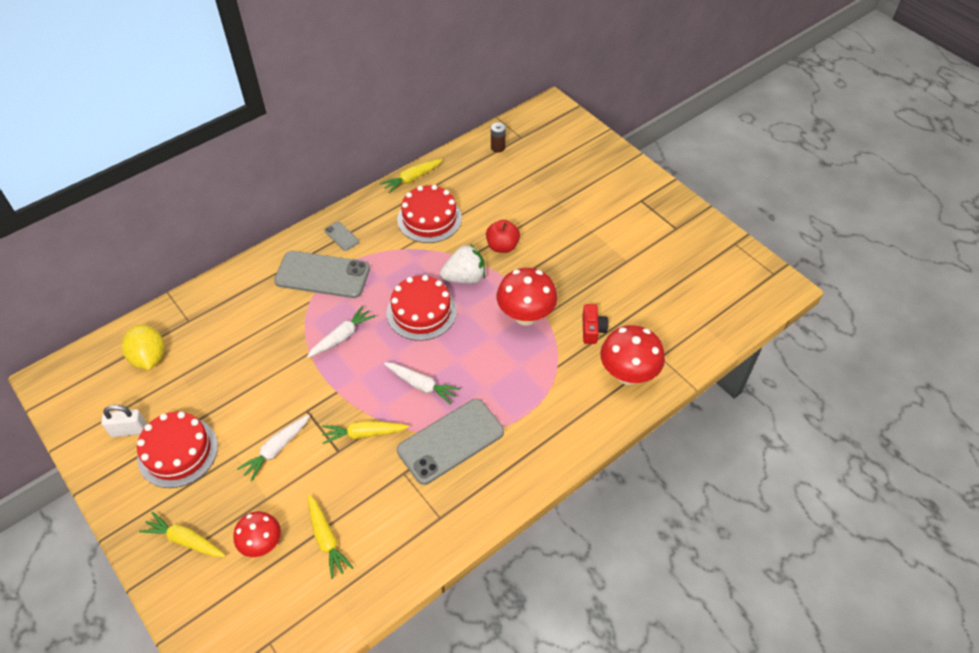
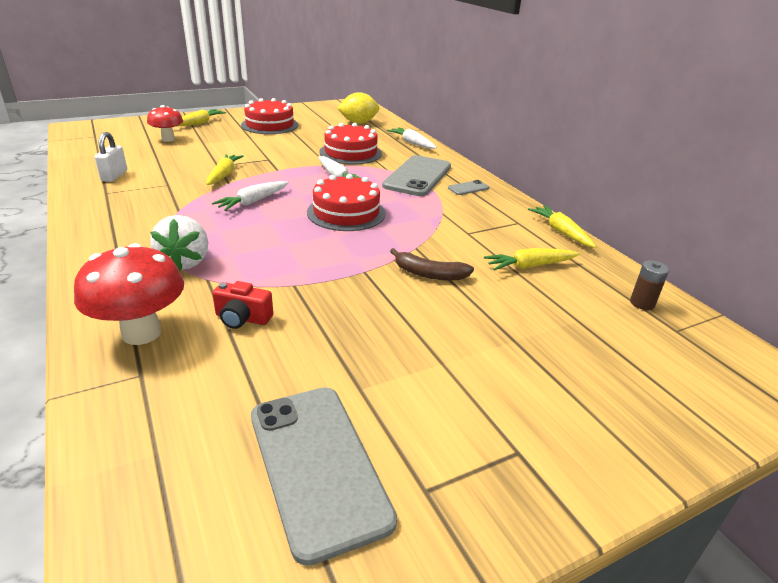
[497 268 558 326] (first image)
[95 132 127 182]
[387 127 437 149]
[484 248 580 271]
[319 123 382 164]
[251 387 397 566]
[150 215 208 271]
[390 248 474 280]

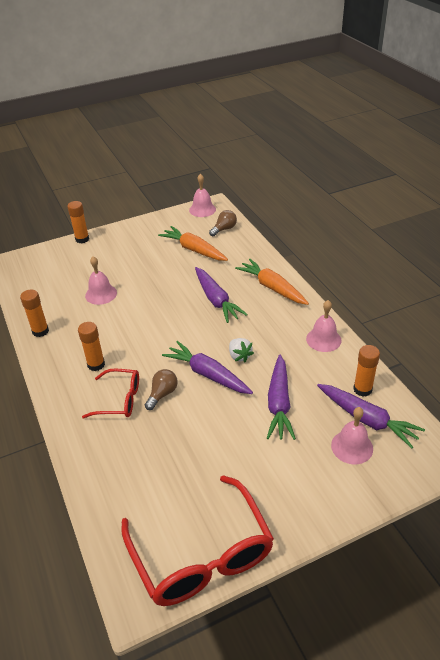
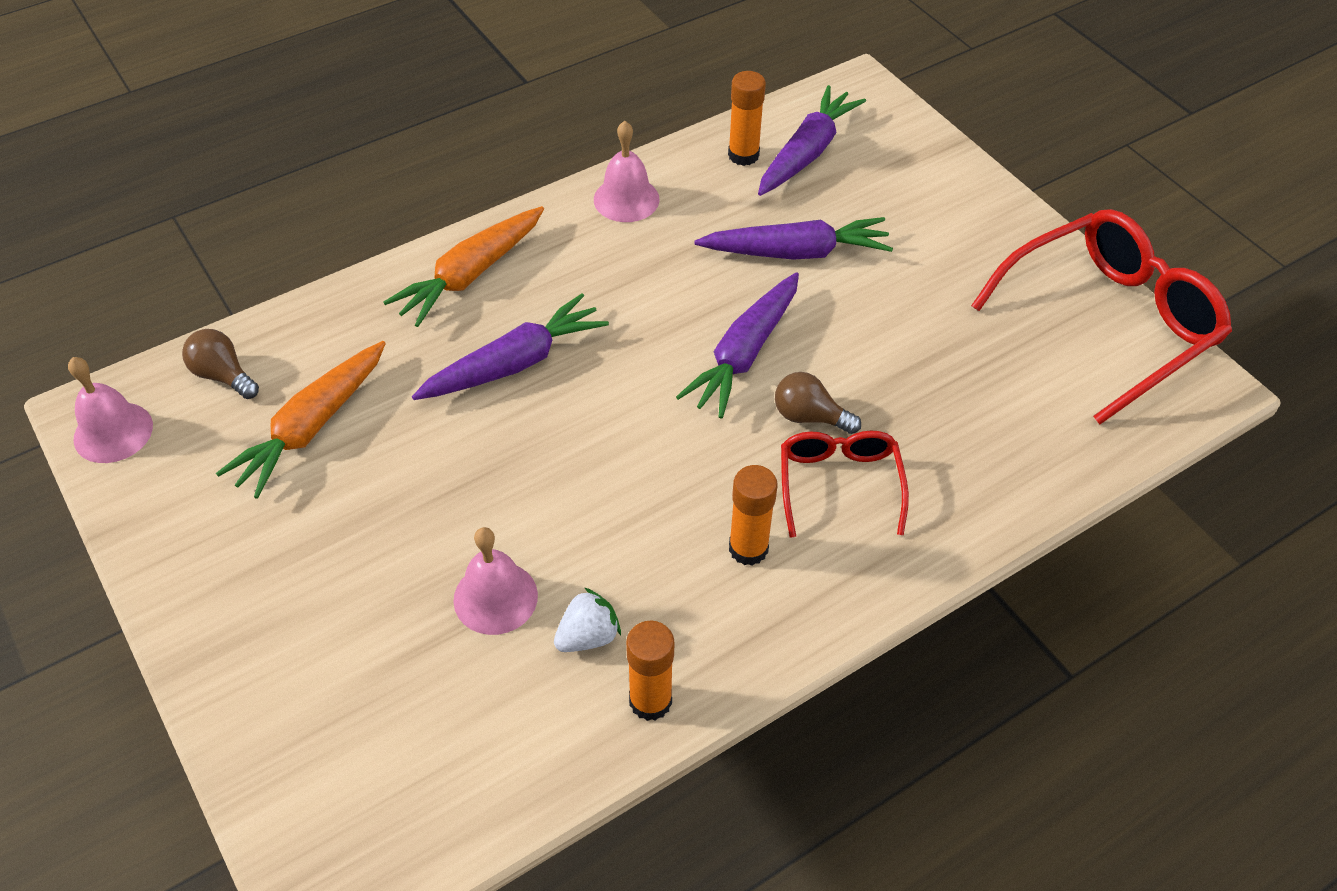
[67 201 89 243] (first image)
[331 407 373 464] (first image)
[554 588 621 652]

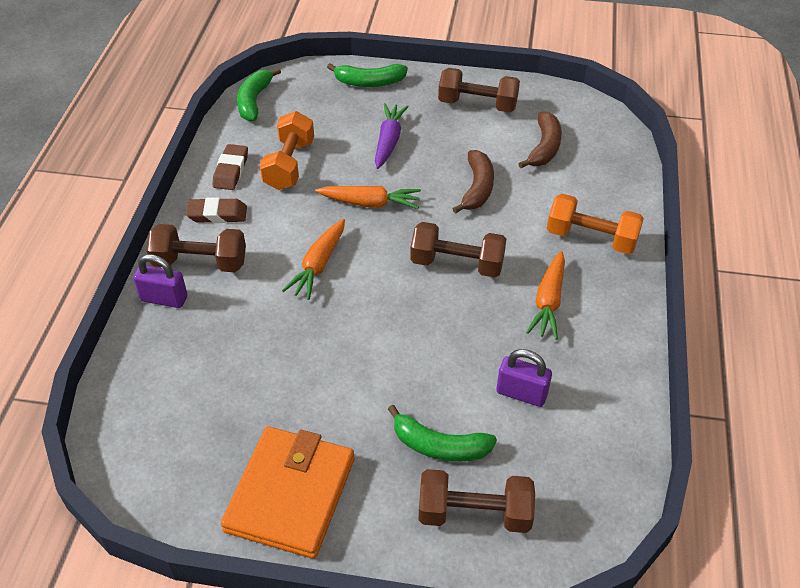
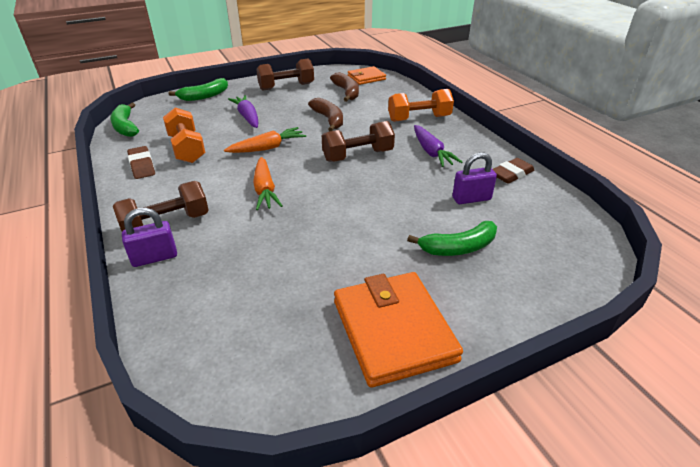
[419 469 535 533] (first image)
[348 66 386 85]
[493 158 534 183]
[414 125 462 167]

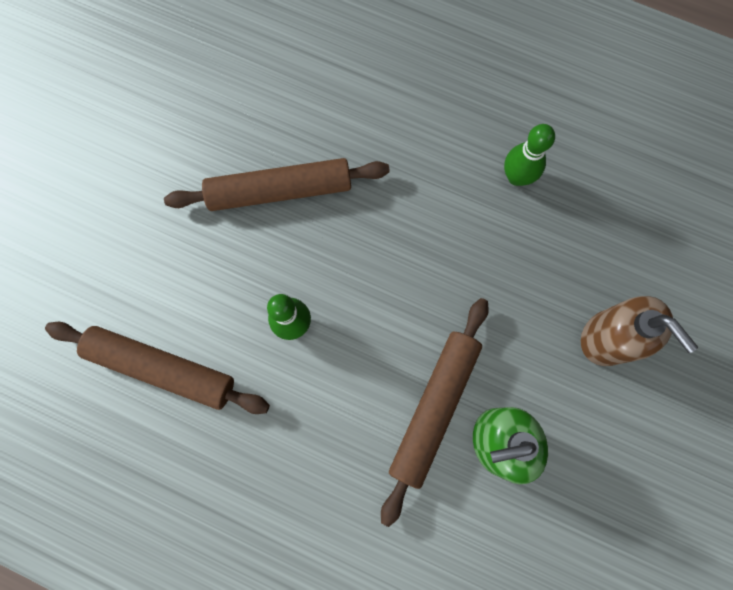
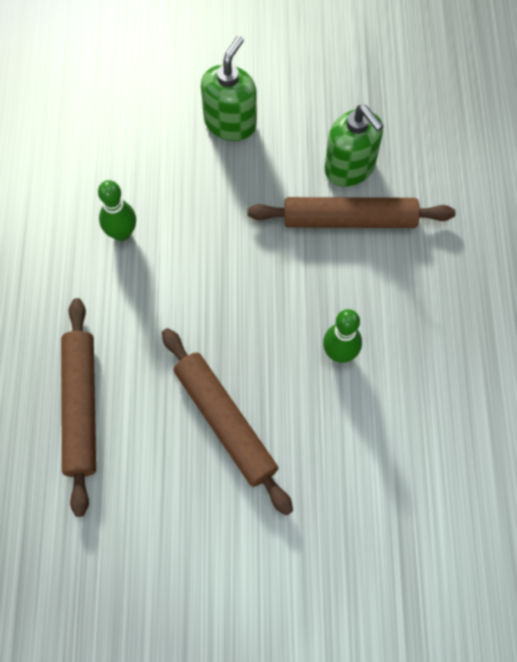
[61 298 96 517]
[201 36 257 141]

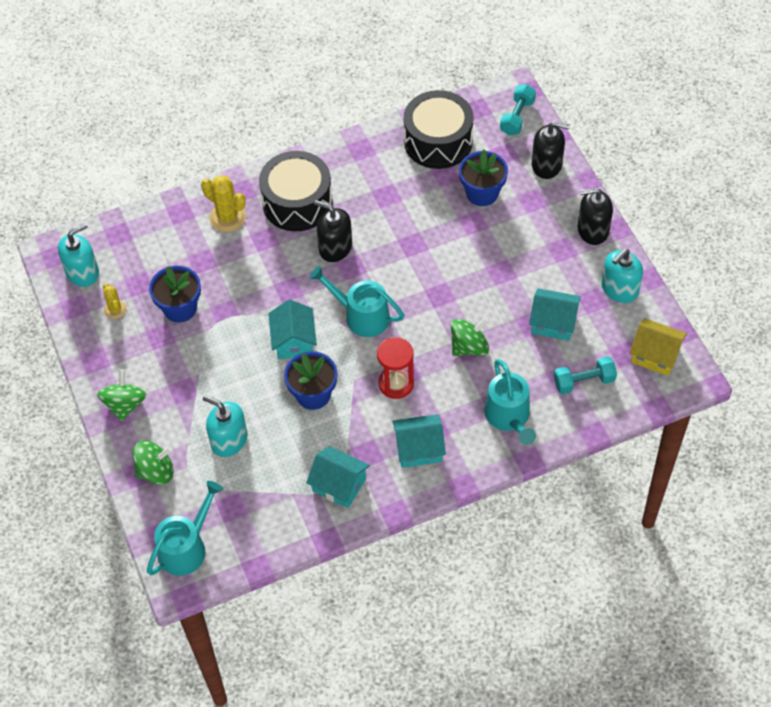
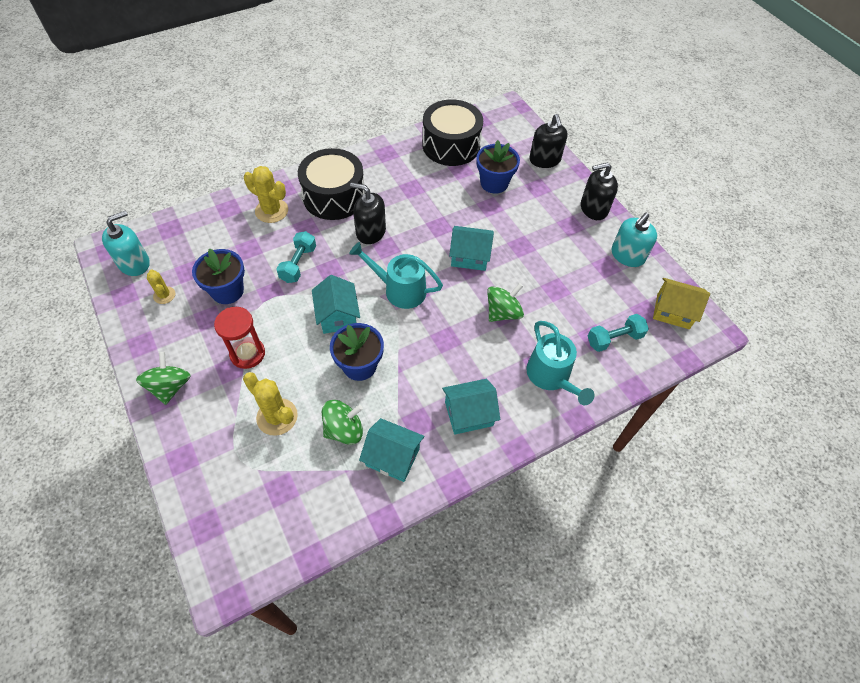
[147 481 223 576] (first image)
[322 400 363 445]
[214 307 265 369]
[277 231 316 283]
[449 226 494 271]
[243 372 298 436]
[529 114 568 168]

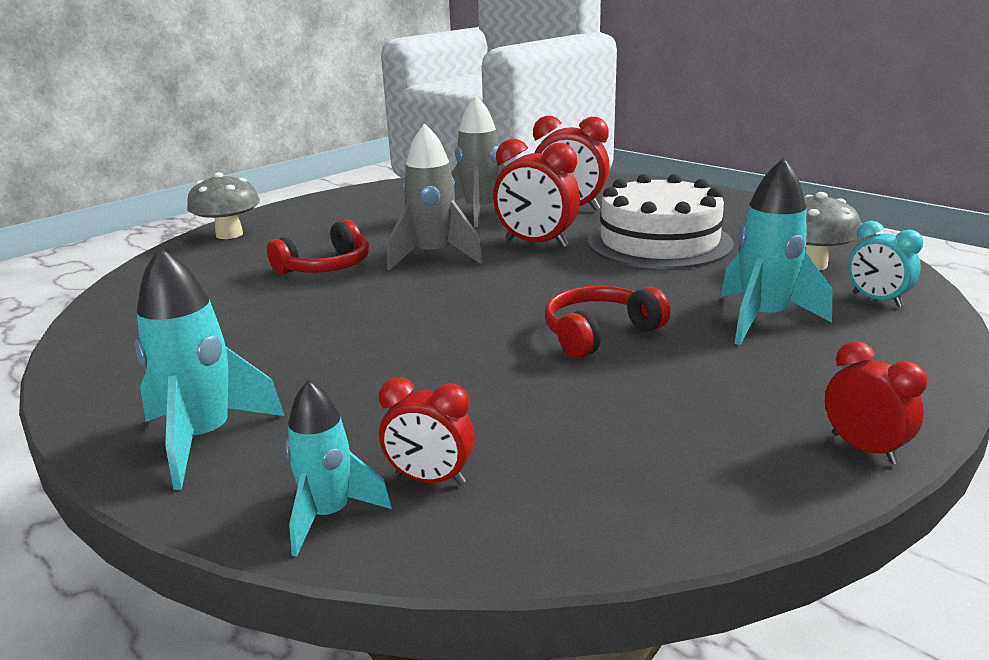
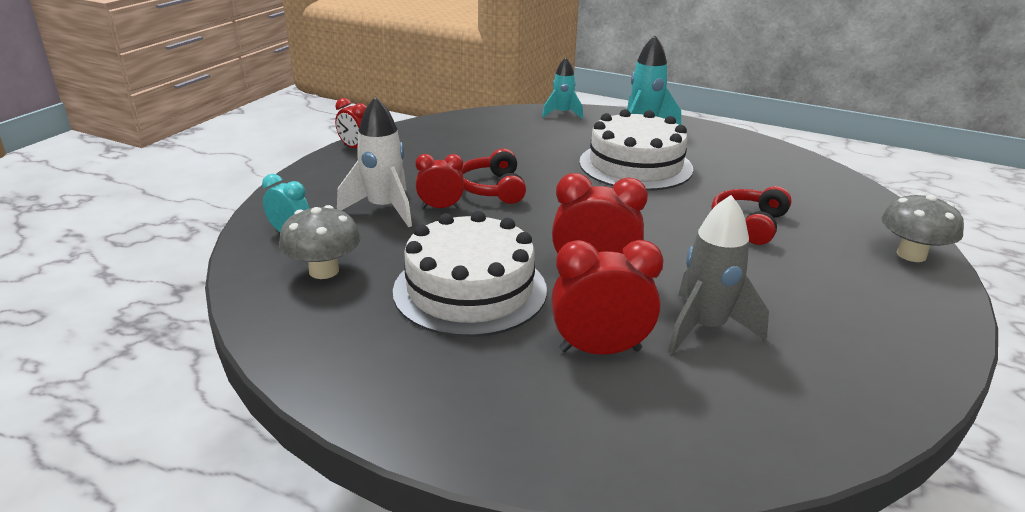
[387 123 483 270] (first image)
[579 109 693 191]
[416 154 464 208]
[337 96 412 227]
[460 148 526 204]

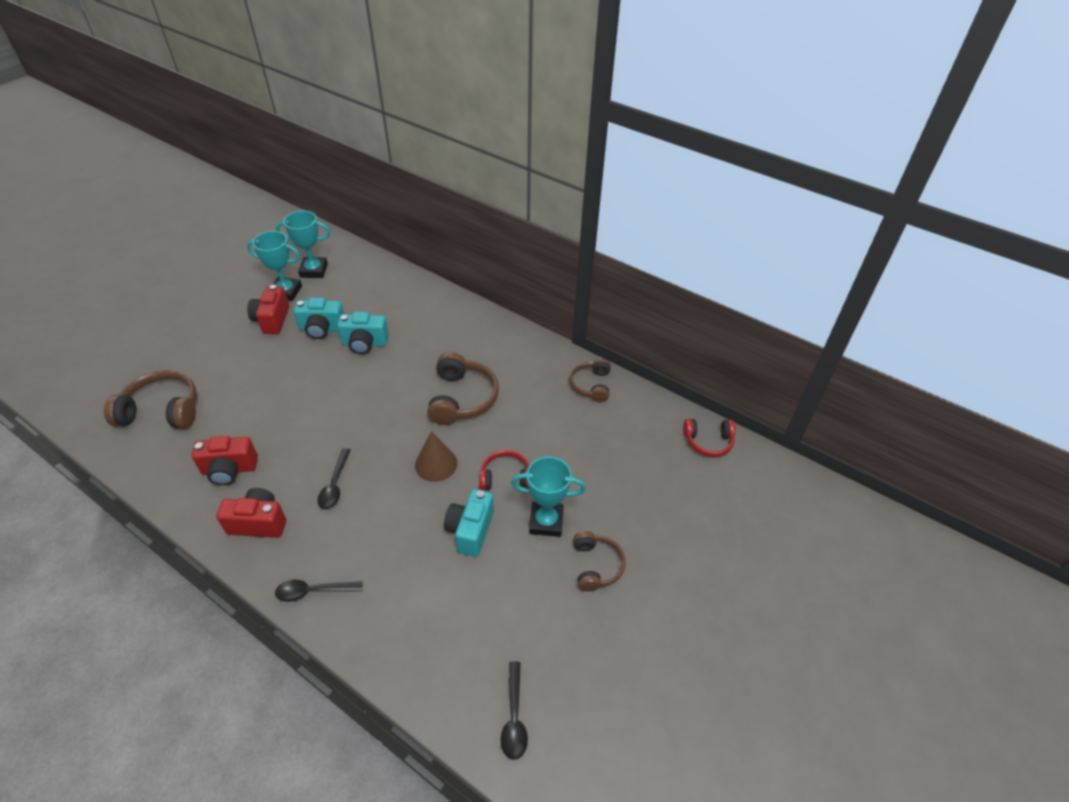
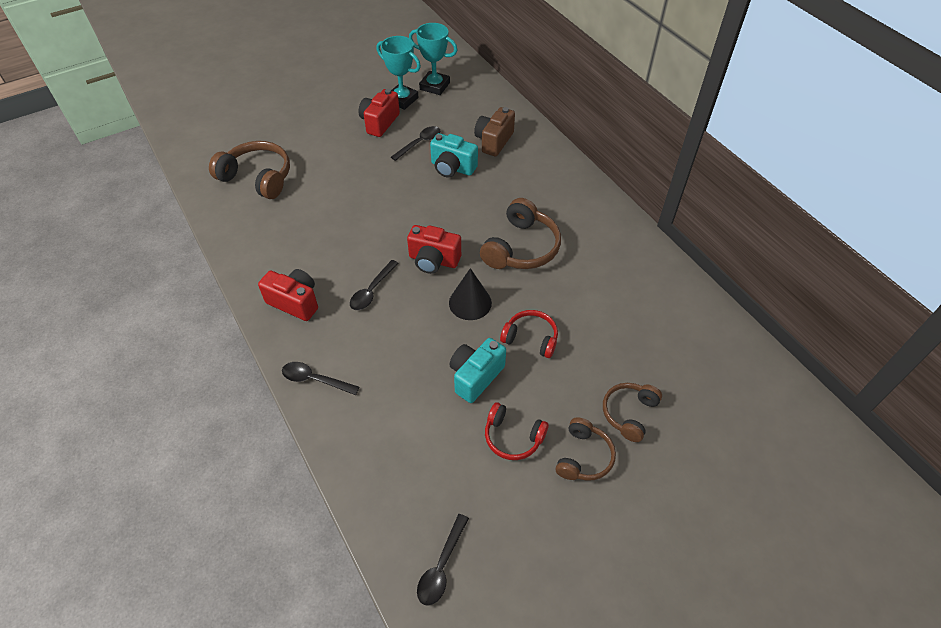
[511 456 586 537] (first image)
[474 107 515 157]
[407 225 461 274]
[603 383 662 442]
[485 402 549 460]
[391 126 440 161]
[449 268 492 320]

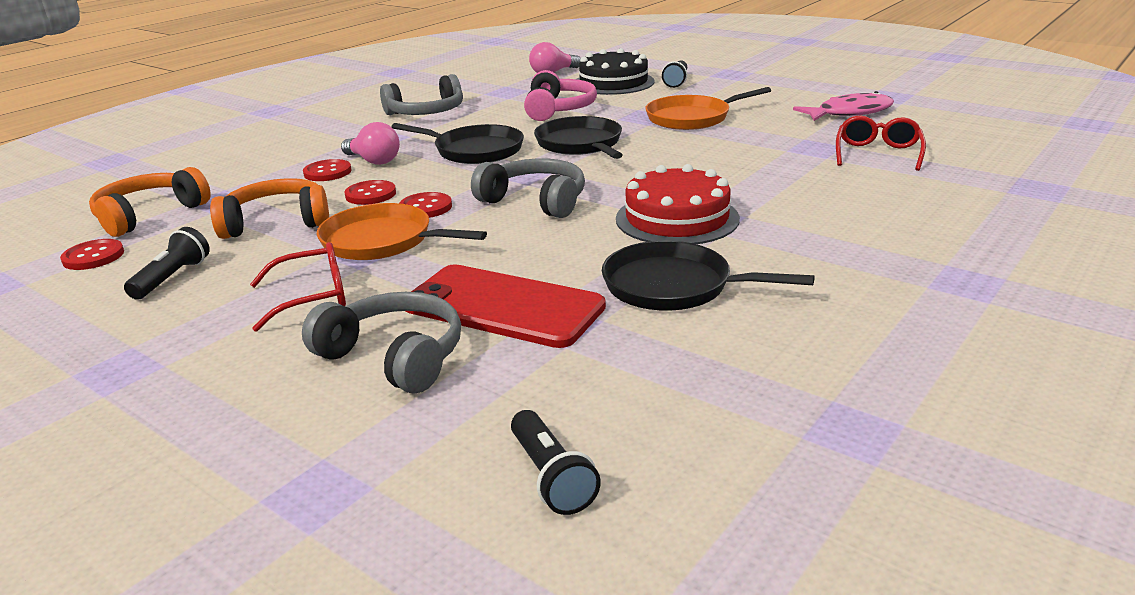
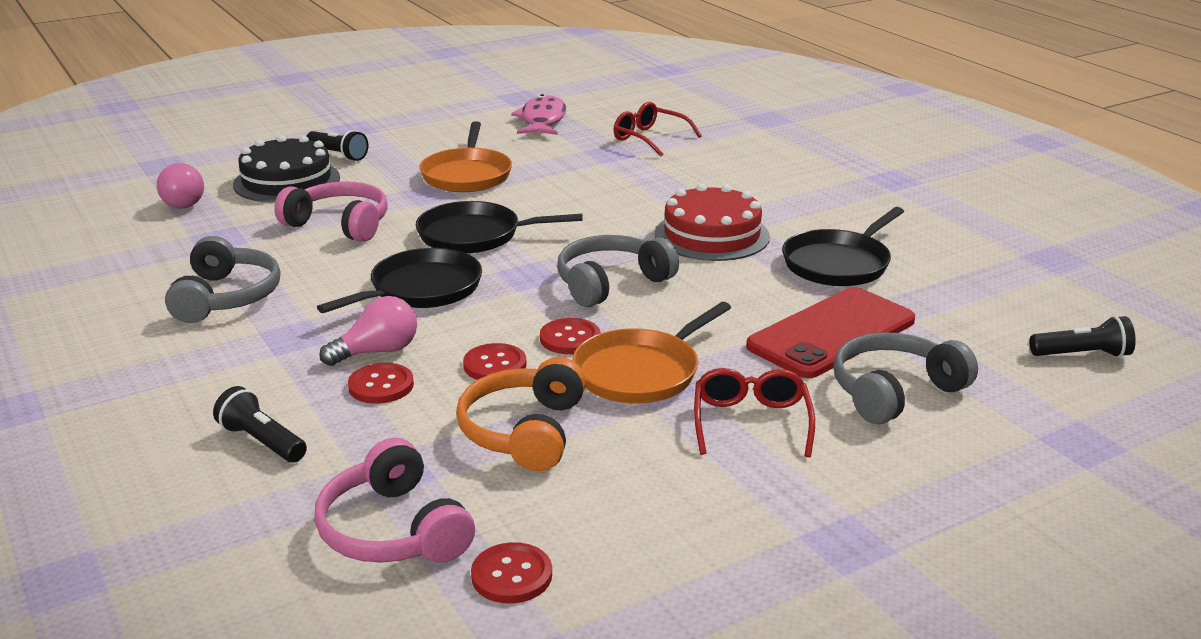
[213 386 307 462]
[314 438 475 563]

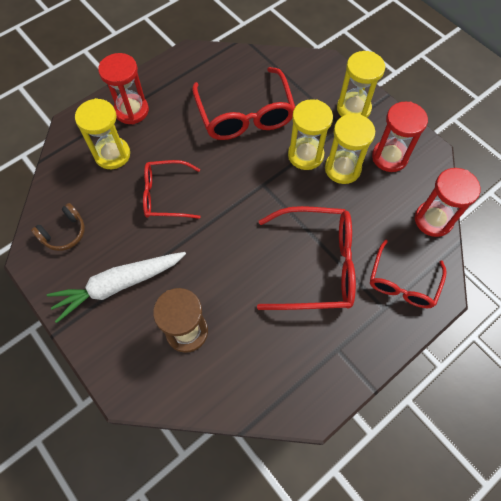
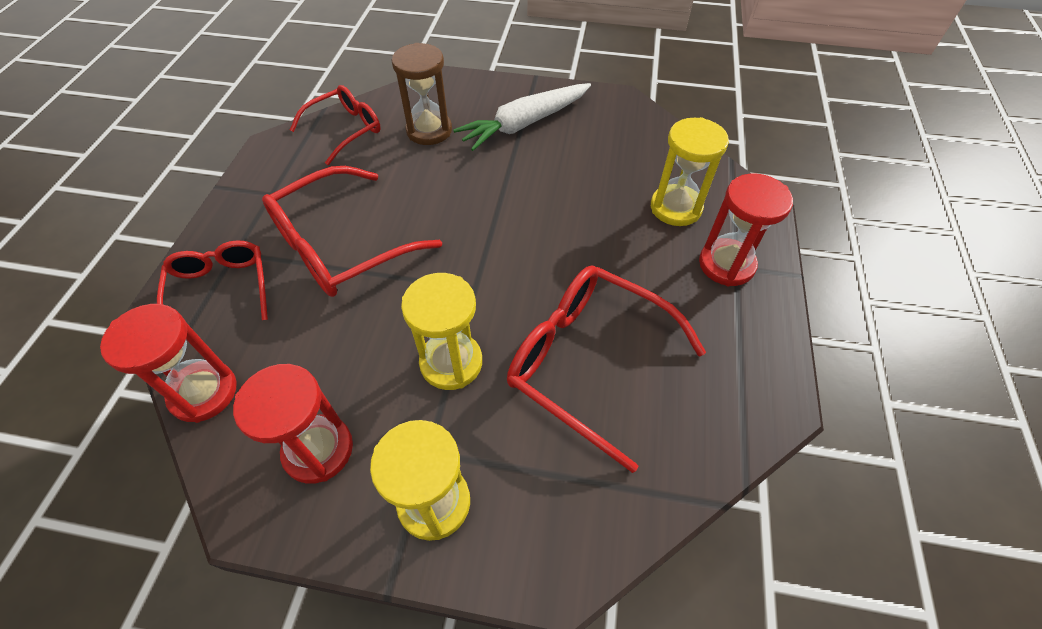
[31 203 85 251] (first image)
[325 114 375 184] (first image)
[290 85 381 165]
[453 83 591 151]

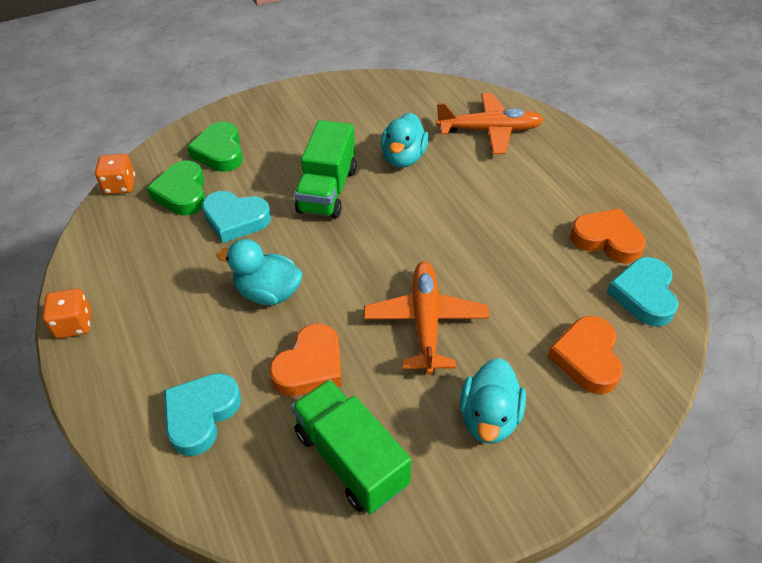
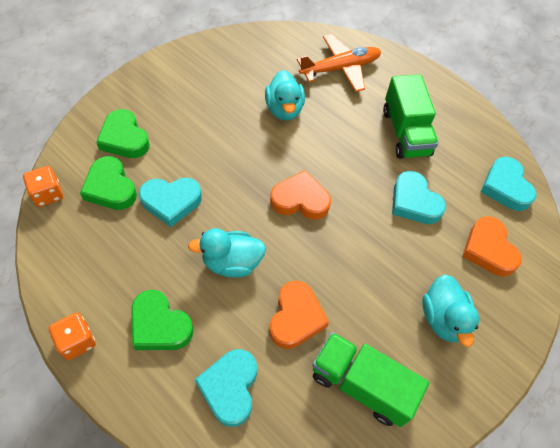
[364 262 489 375] (first image)
[131 290 194 350]
[392 171 446 224]
[383 74 438 159]
[270 170 331 220]

